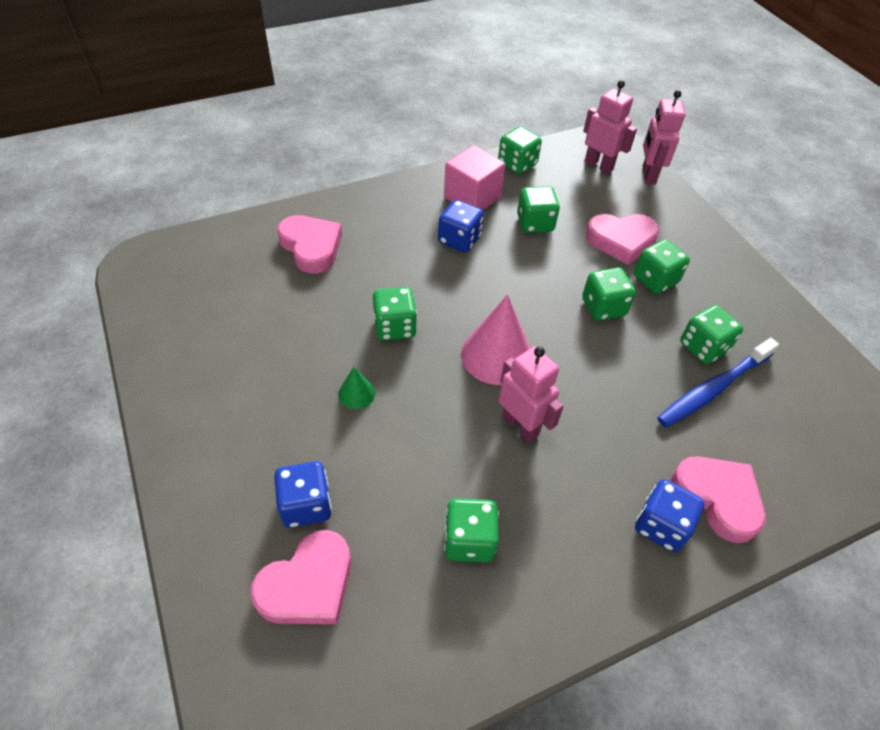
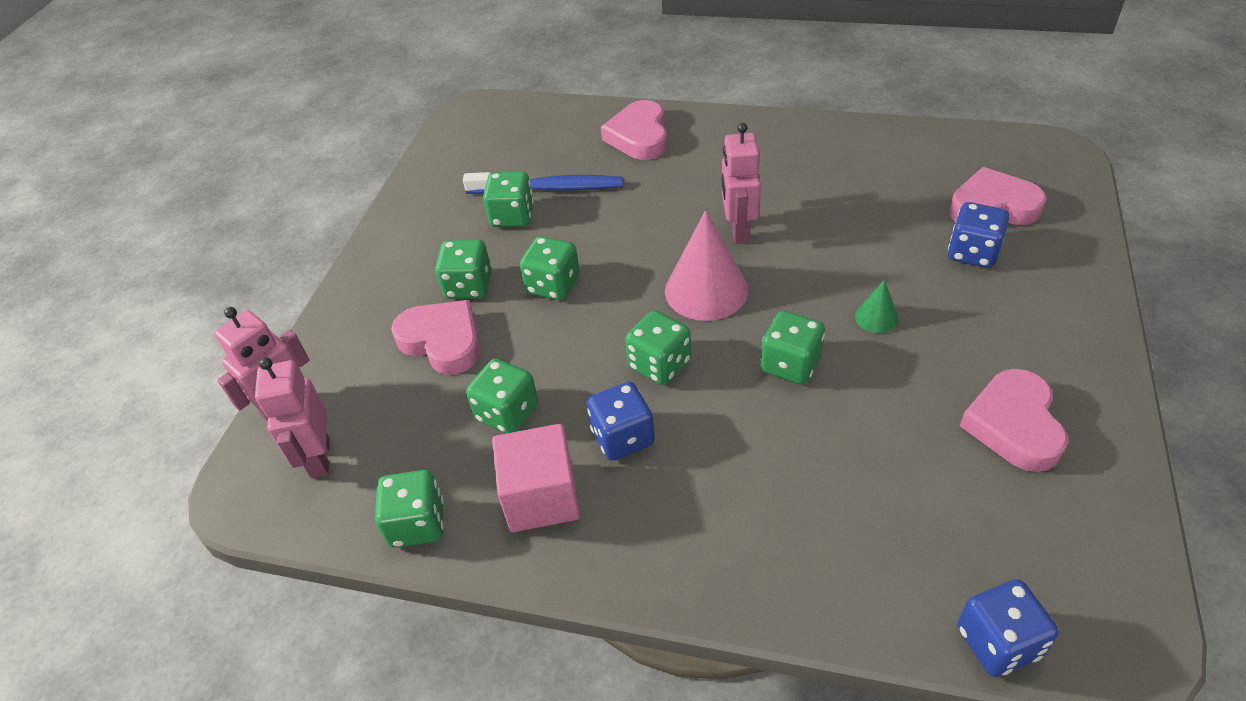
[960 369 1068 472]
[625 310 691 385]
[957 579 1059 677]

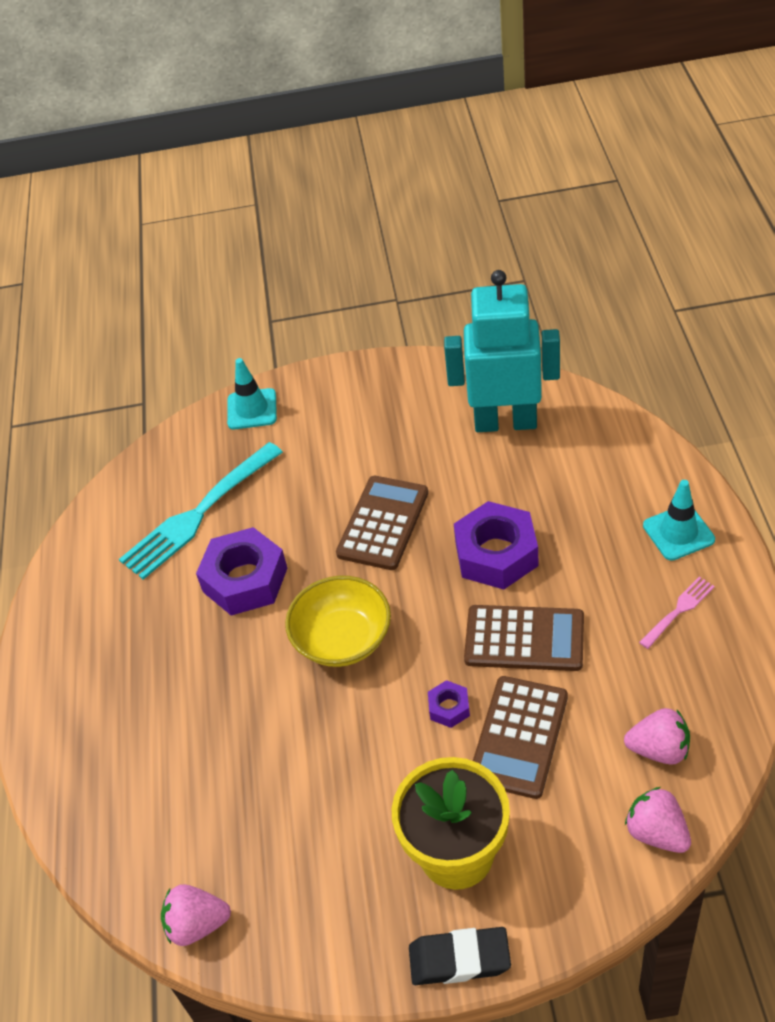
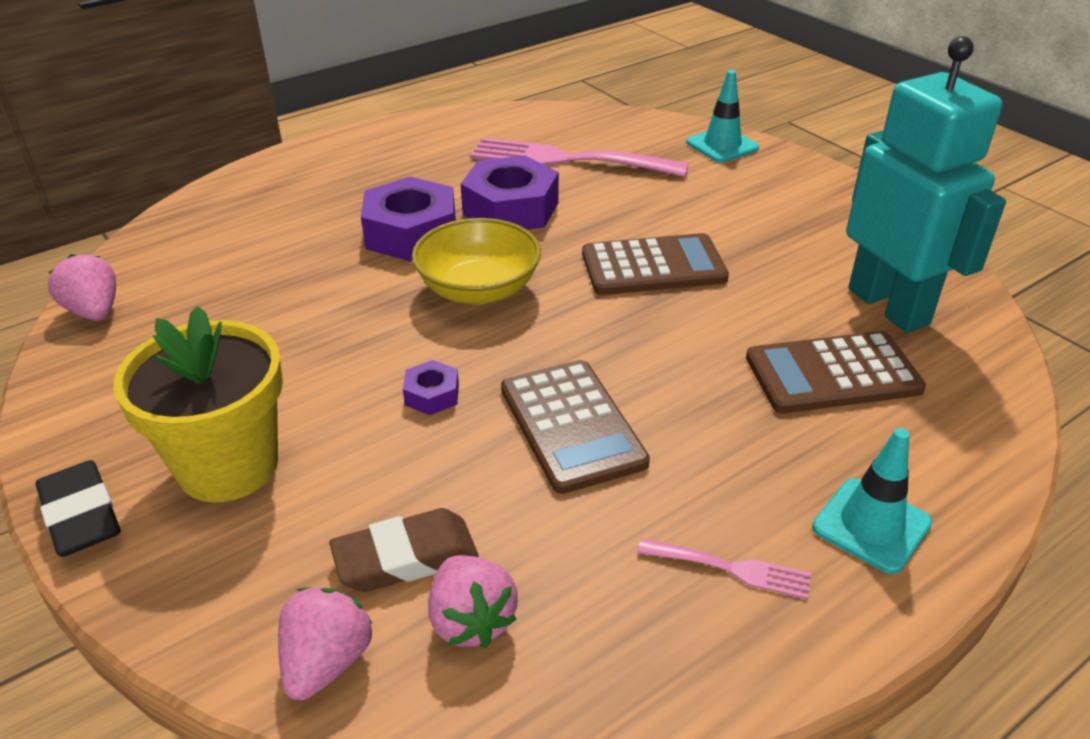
[329 508 478 592]
[361 177 456 261]
[746 331 926 413]
[471 138 688 177]

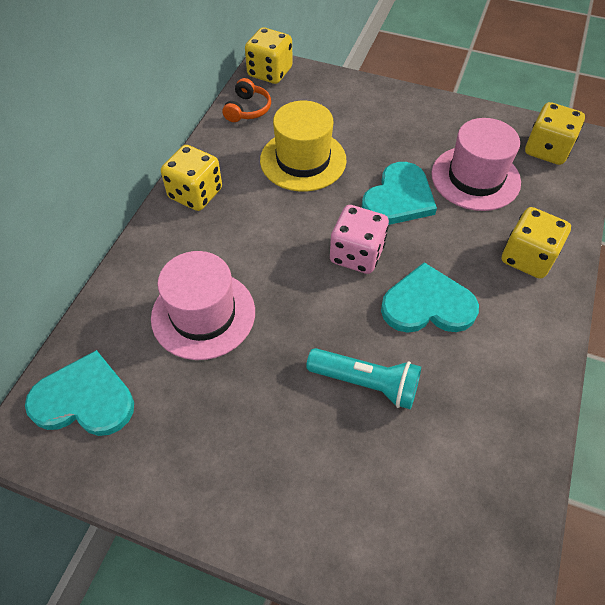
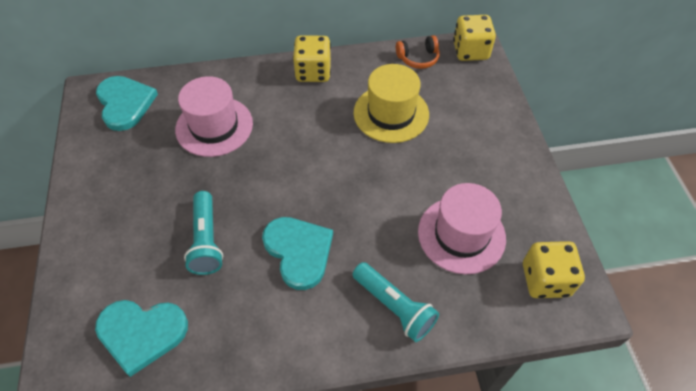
[330 205 389 274] (first image)
[95 300 188 377]
[352 262 439 342]

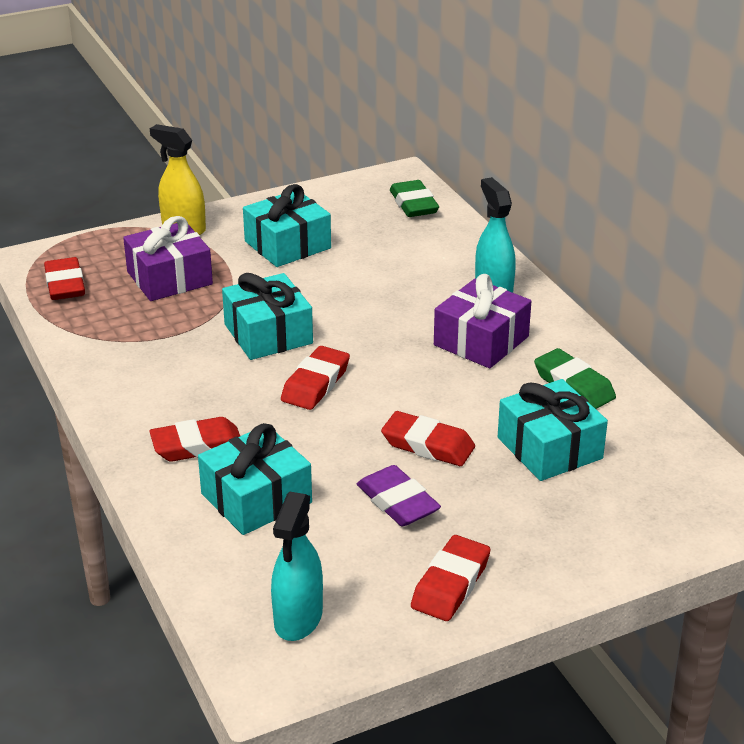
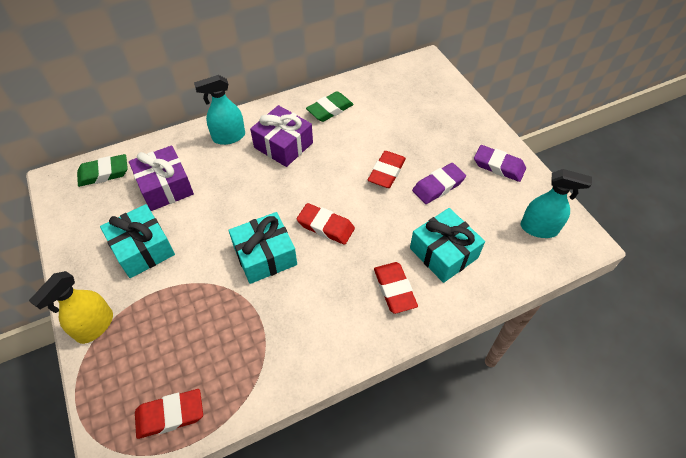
[498 379 608 481] (first image)
[129 145 194 211]
[474 145 526 182]

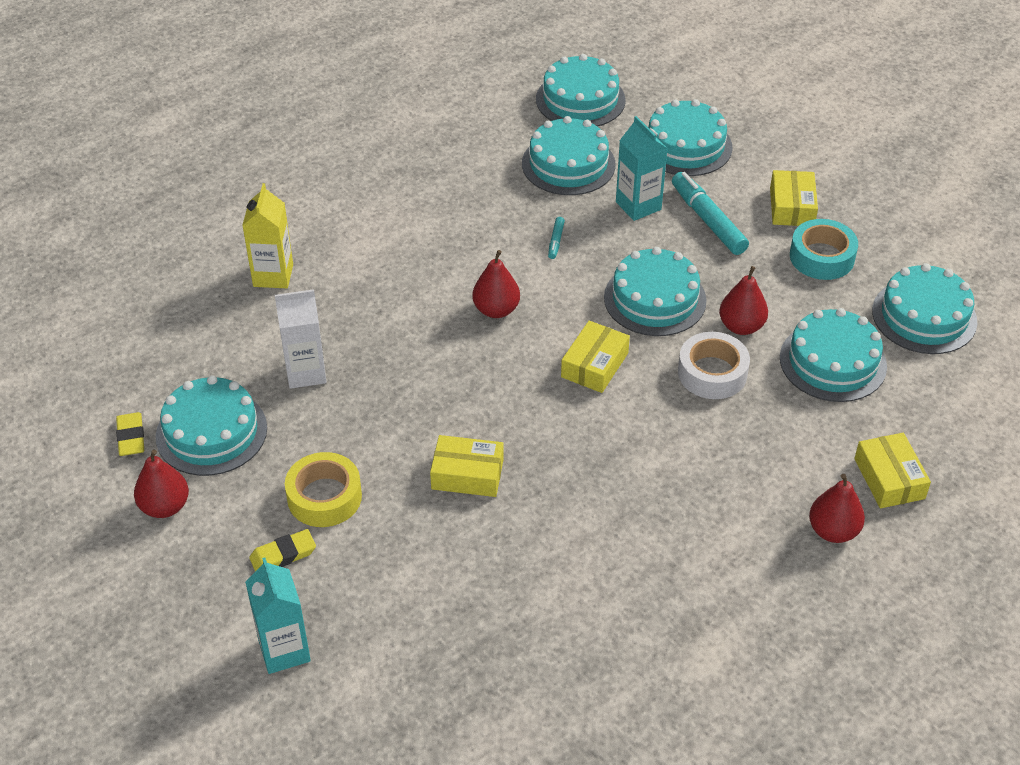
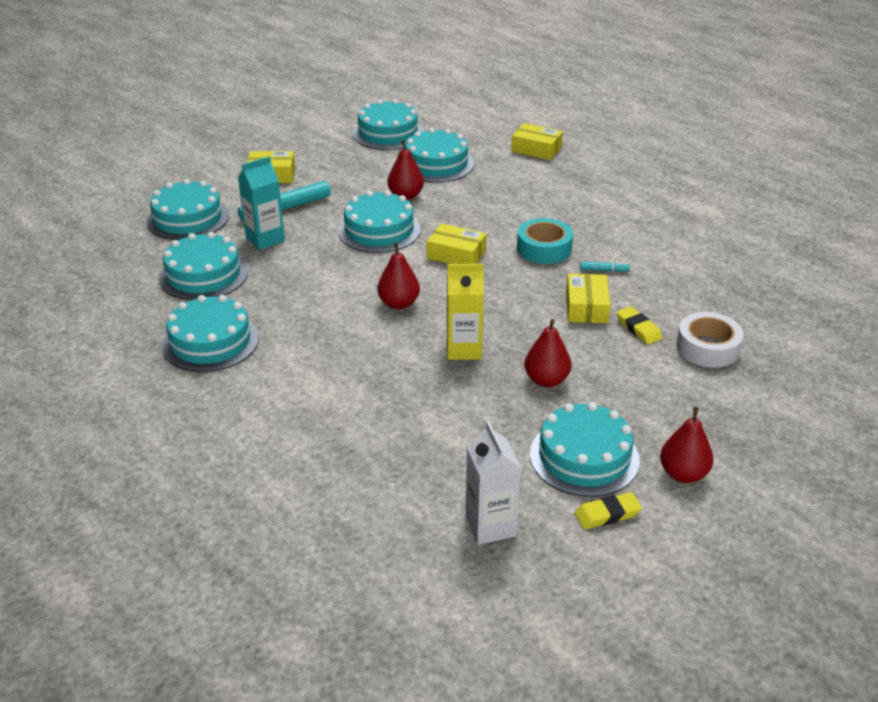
[245 558 311 674] (first image)
[285 452 362 527] (first image)
[447 264 484 360]
[616 306 662 345]
[465 421 522 545]
[162 295 259 372]
[580 262 630 272]
[676 312 744 368]
[517 218 573 264]
[525 319 571 387]
[511 123 563 160]

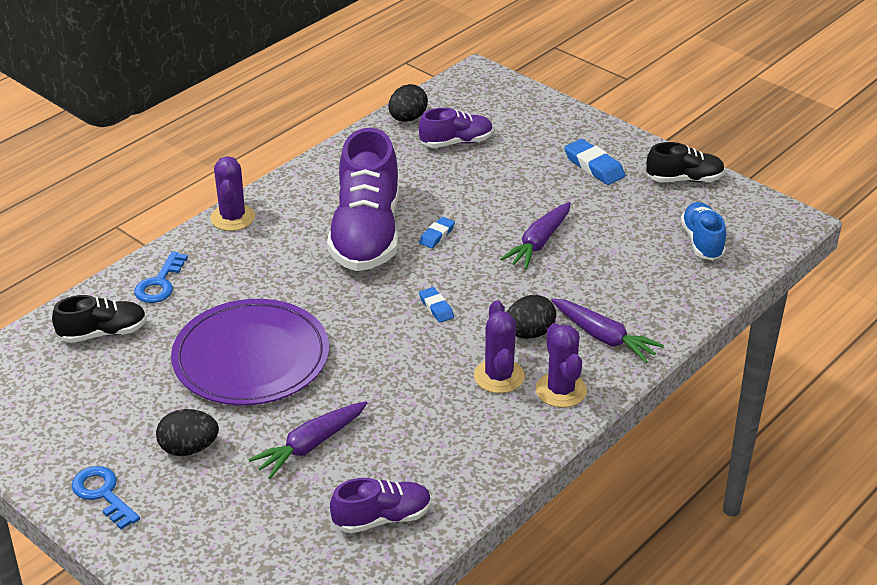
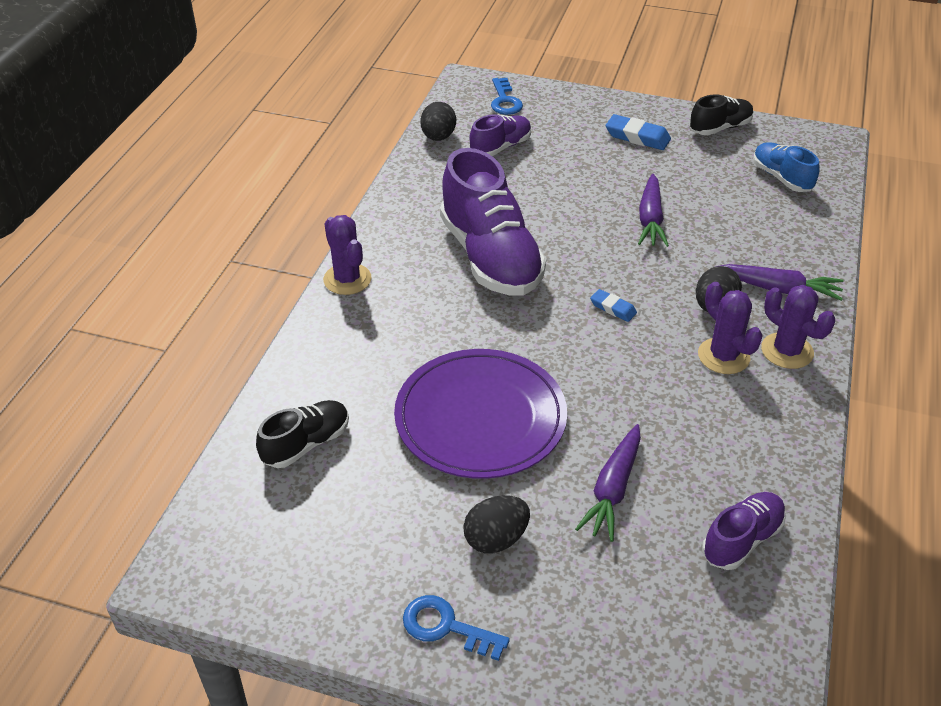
[419 217 455 248] (first image)
[491 78 523 115]

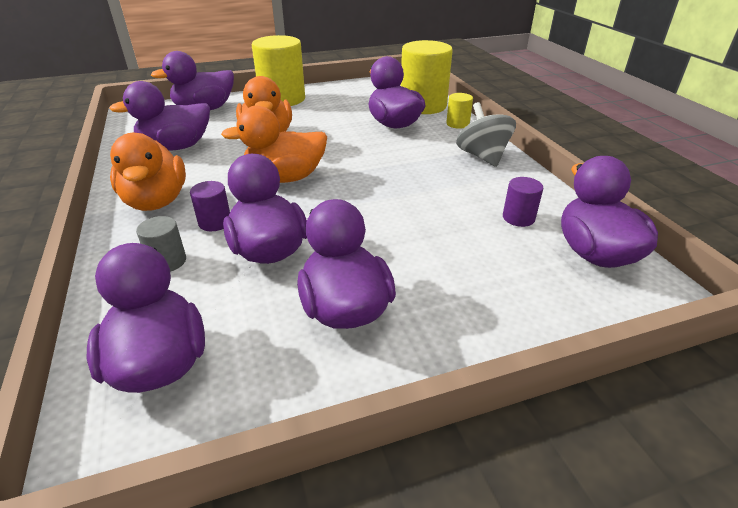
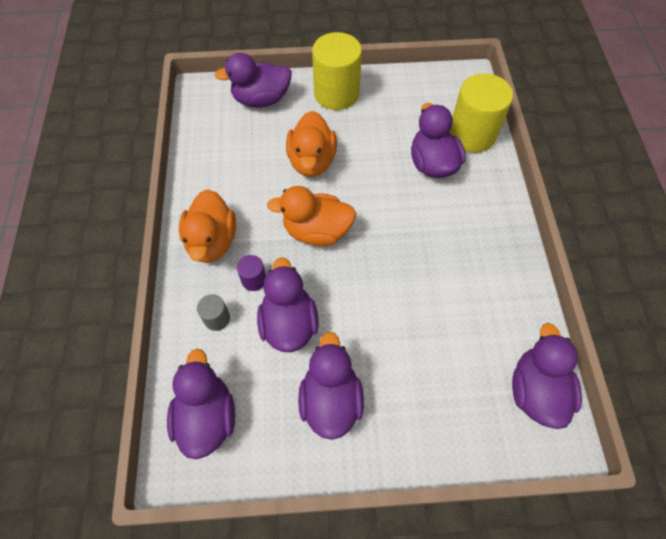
[109 81 210 151] (first image)
[446 93 473 129] (first image)
[456 102 516 167] (first image)
[503 177 543 227] (first image)

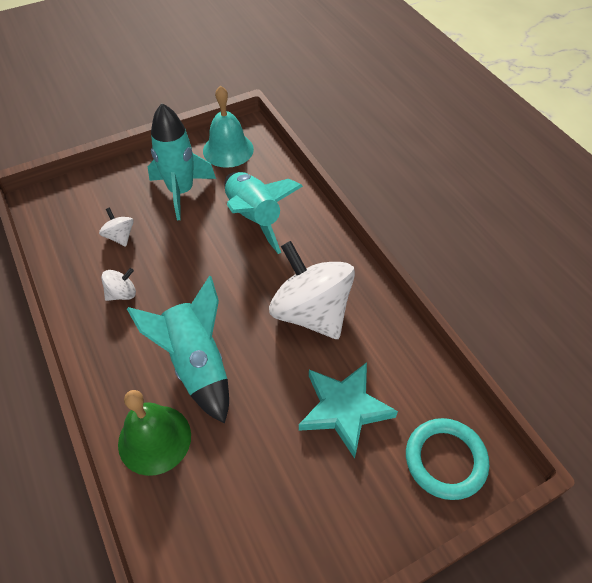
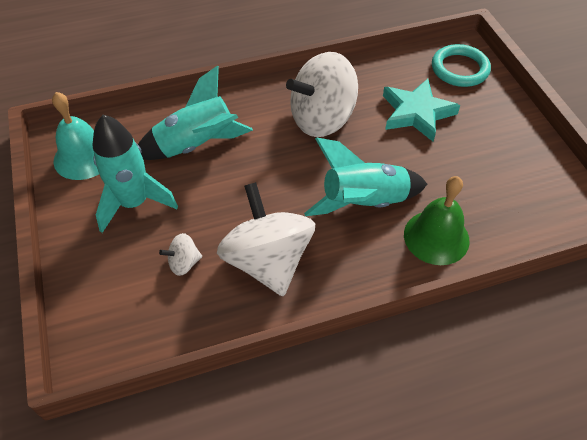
[217 182 315 296]

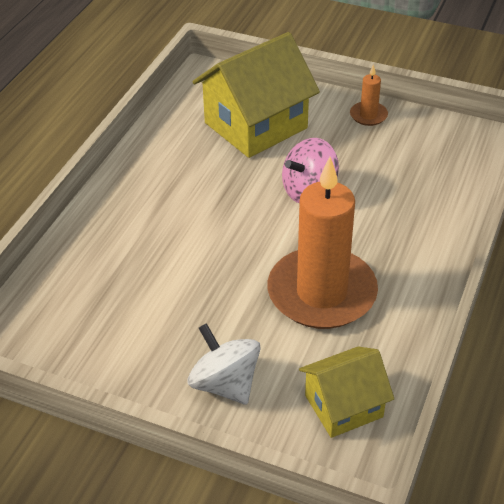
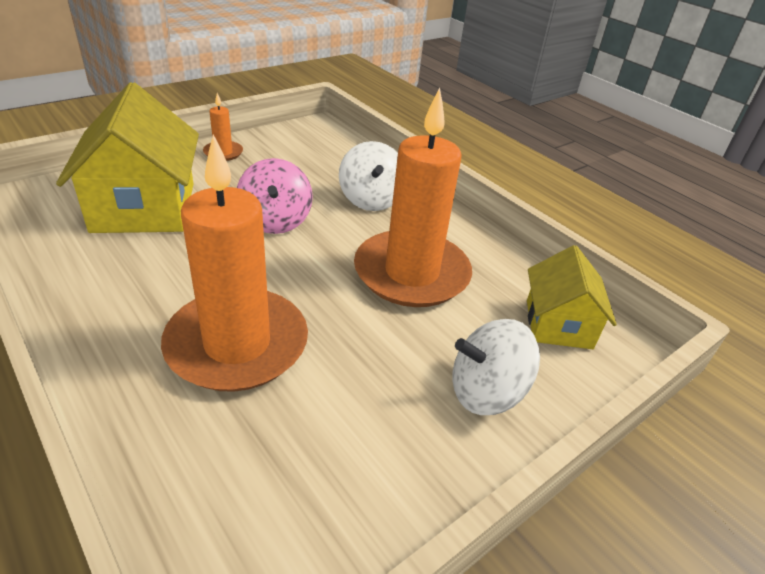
[161 134 308 392]
[339 141 398 211]

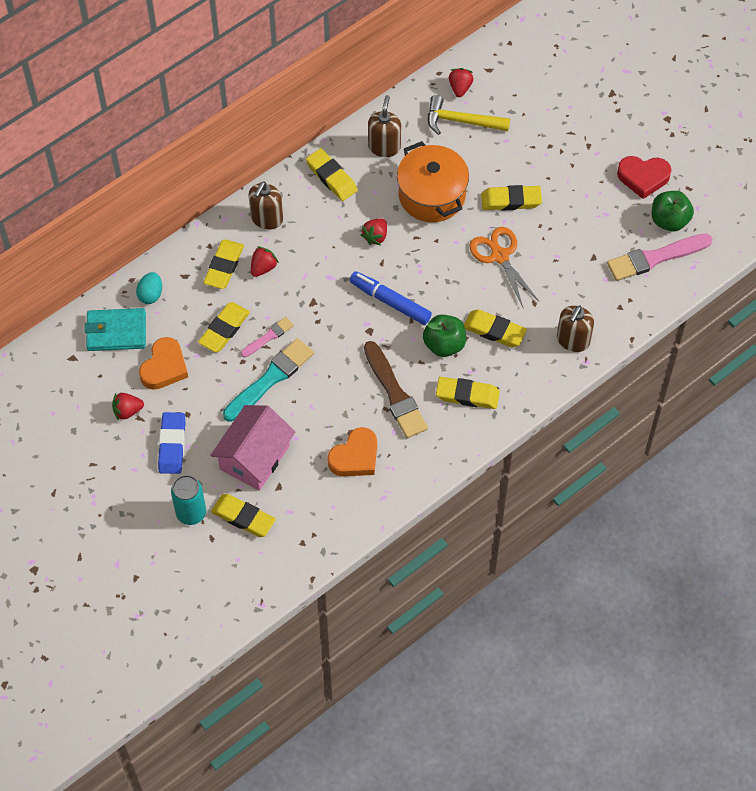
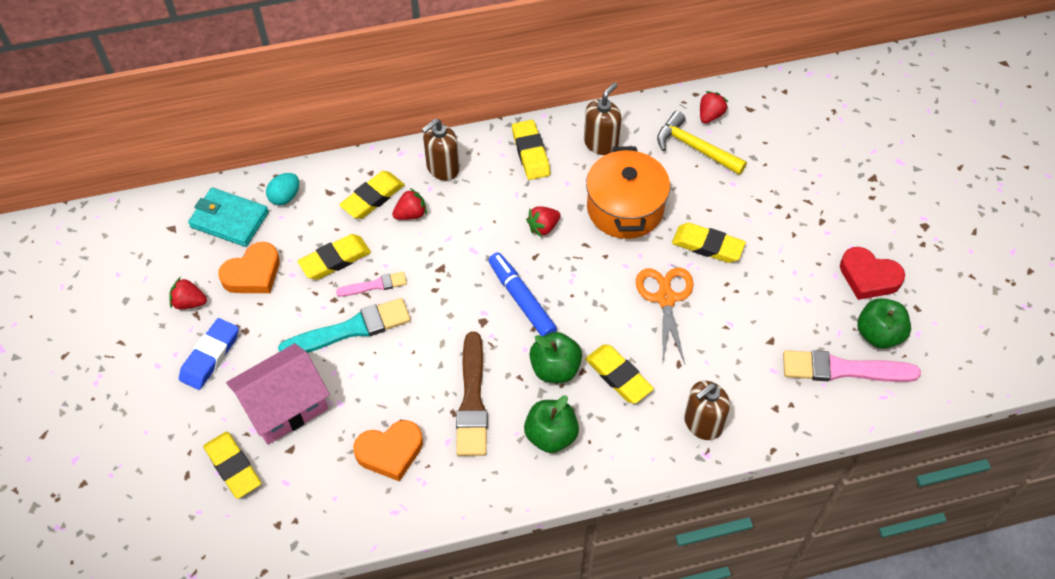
[171 475 206 525] (first image)
[524 395 579 453]

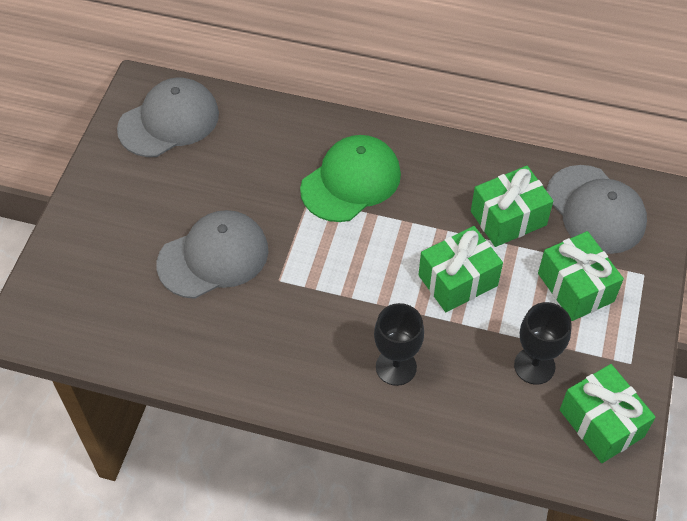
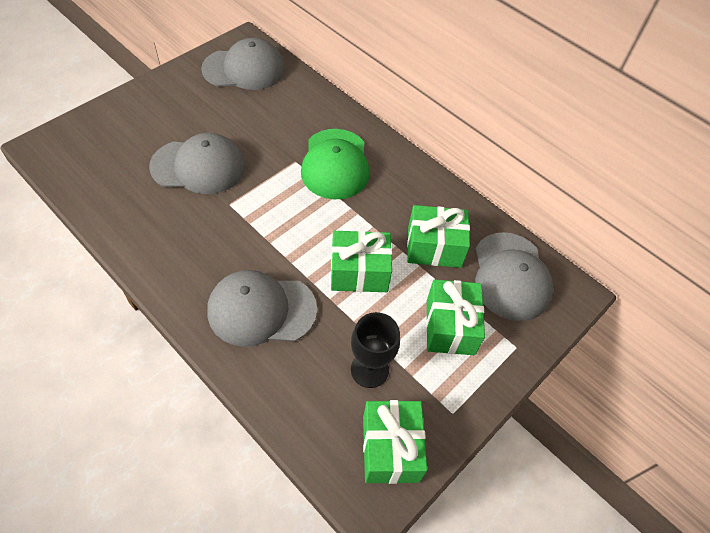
[207 270 317 347]
[301 129 370 199]

